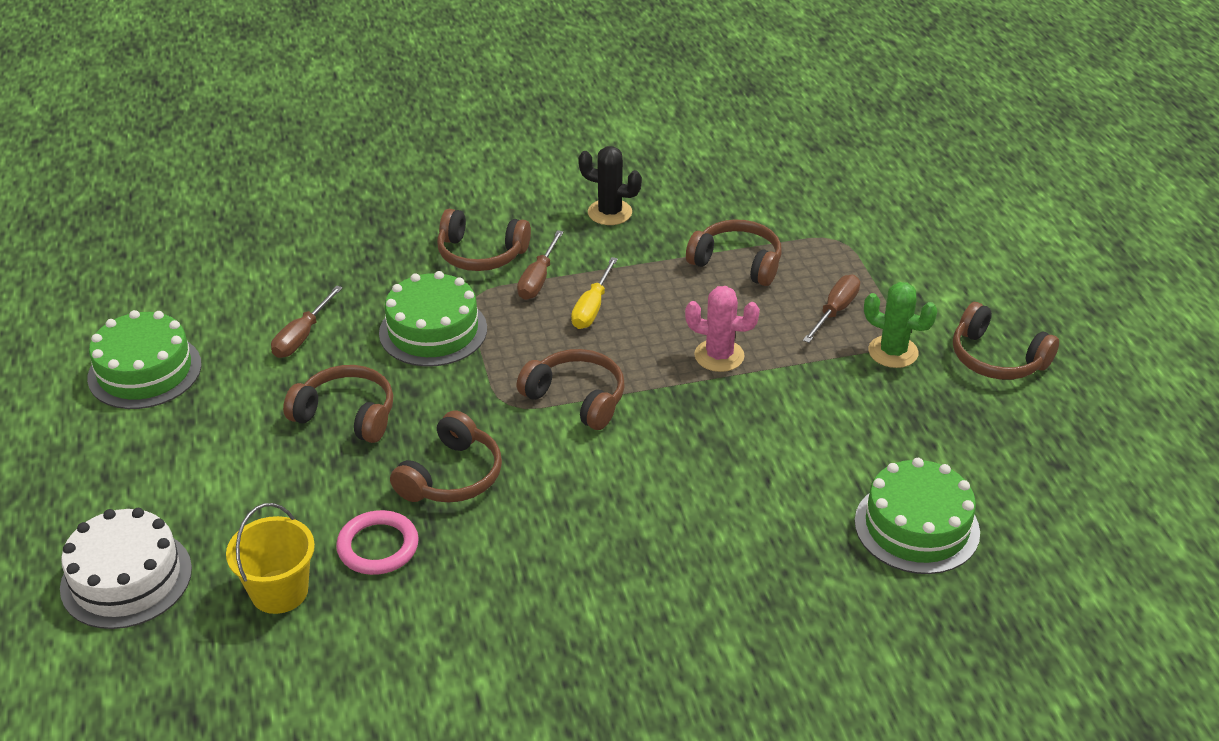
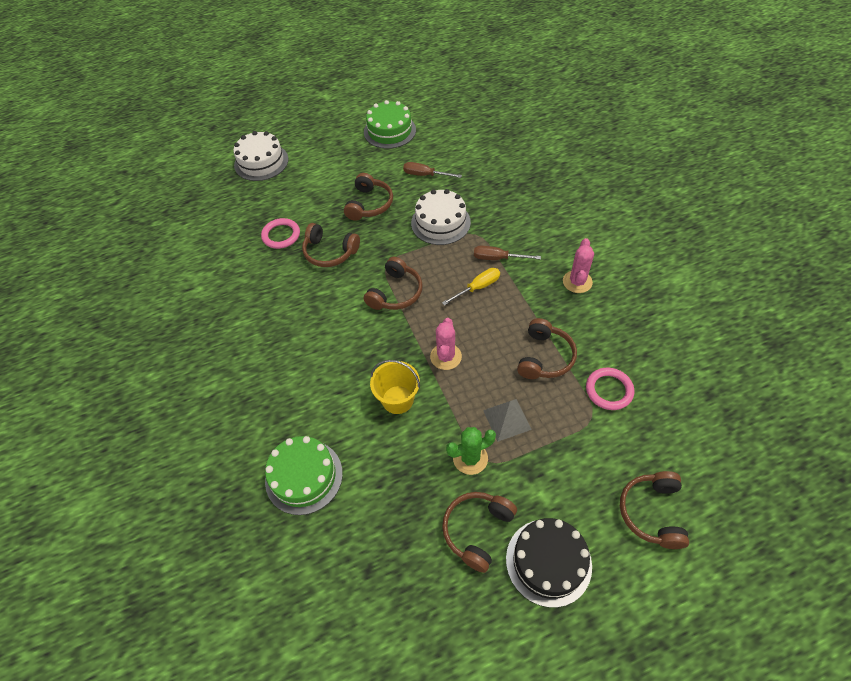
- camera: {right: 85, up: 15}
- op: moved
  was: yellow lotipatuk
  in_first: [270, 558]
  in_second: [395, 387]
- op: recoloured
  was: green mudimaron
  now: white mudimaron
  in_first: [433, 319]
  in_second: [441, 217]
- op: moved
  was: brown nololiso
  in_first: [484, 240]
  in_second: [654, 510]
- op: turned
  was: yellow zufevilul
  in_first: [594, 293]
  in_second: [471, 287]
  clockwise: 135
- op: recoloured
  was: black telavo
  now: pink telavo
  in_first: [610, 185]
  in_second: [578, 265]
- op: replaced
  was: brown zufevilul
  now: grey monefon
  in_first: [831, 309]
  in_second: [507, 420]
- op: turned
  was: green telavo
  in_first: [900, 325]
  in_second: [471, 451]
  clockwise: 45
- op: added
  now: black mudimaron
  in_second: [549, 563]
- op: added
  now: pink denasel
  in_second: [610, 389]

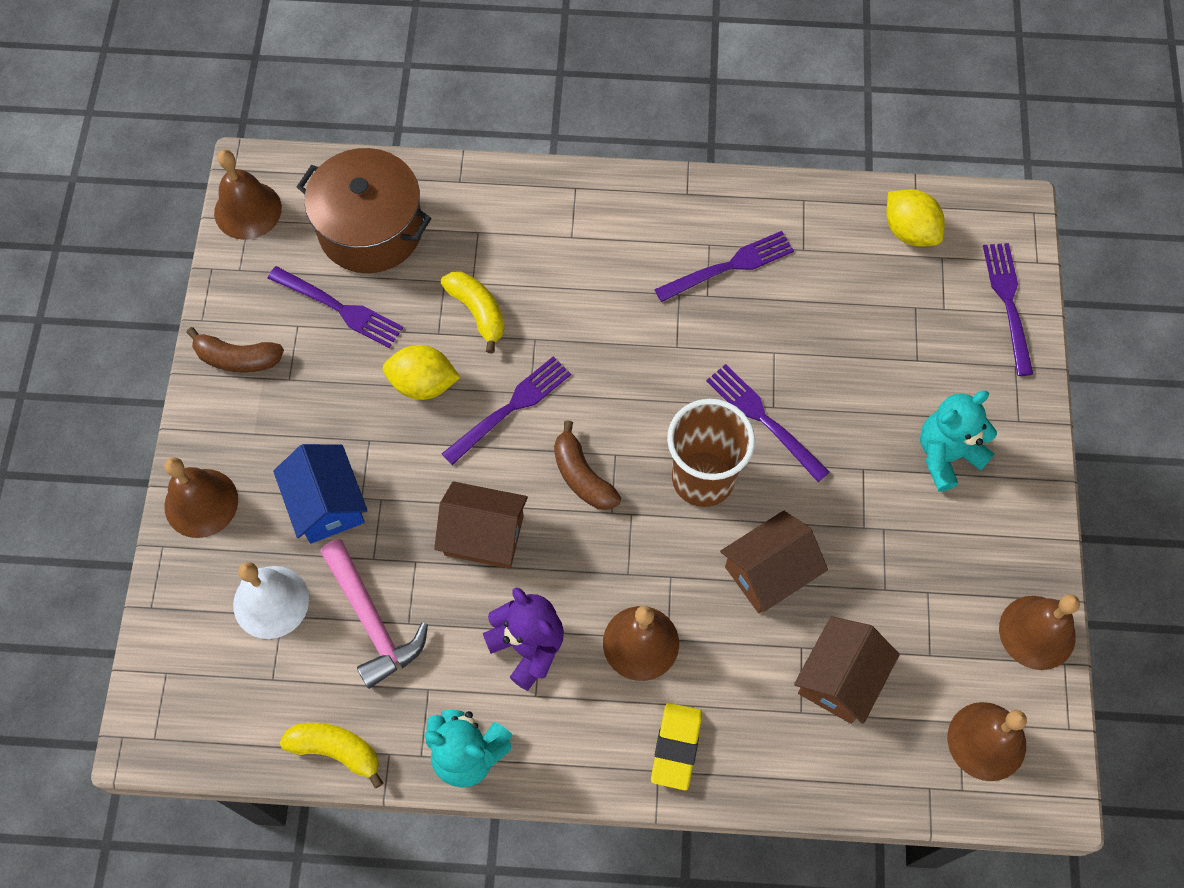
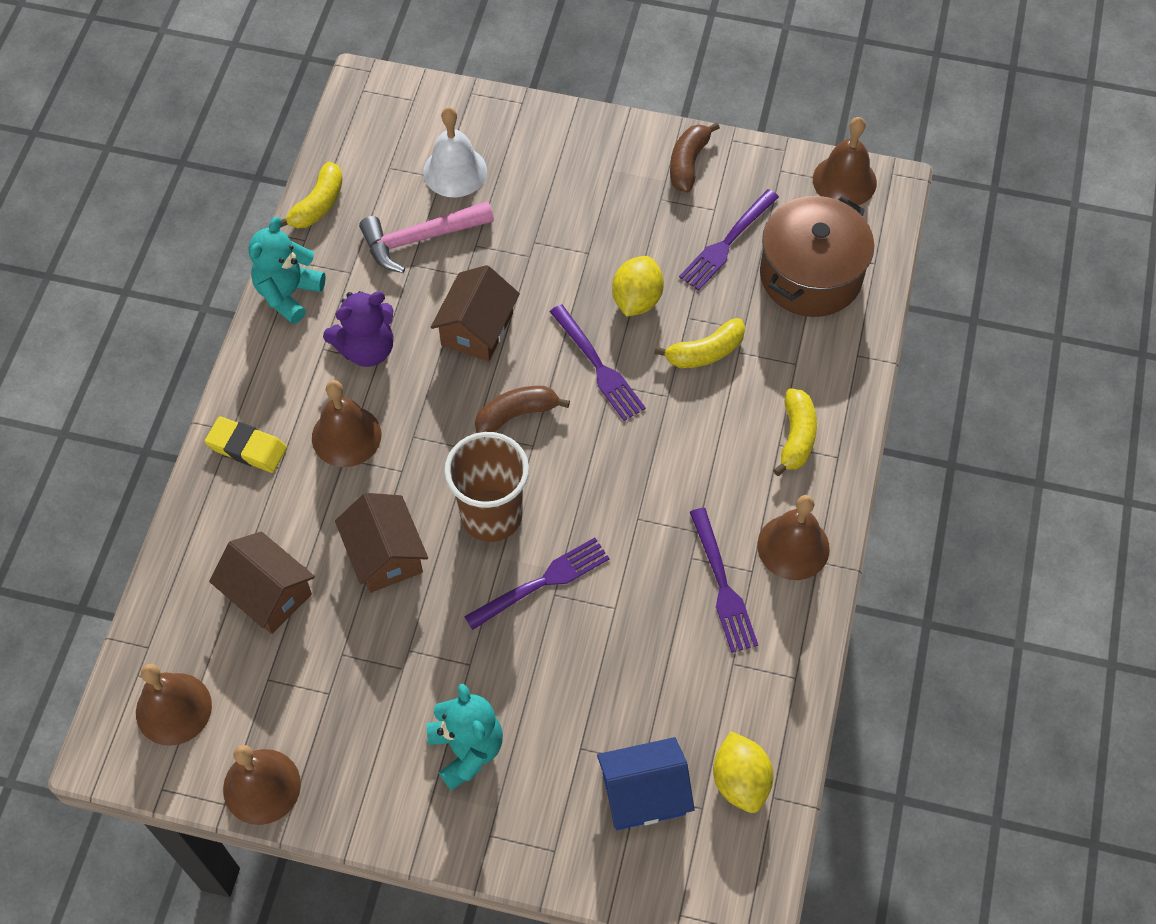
- camera: {right: 100, up: -5}
- op: moved
  was: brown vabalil
  in_first: [201, 497]
  in_second: [793, 537]
- op: moved
  was: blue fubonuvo
  in_first: [320, 494]
  in_second: [646, 783]
- op: turned
  was: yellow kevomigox
  in_first: [915, 218]
  in_second: [743, 772]
  clockwise: -75
- op: removed
  was: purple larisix
  in_first: [1008, 309]
- op: added
  now: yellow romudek
  in_second: [795, 432]

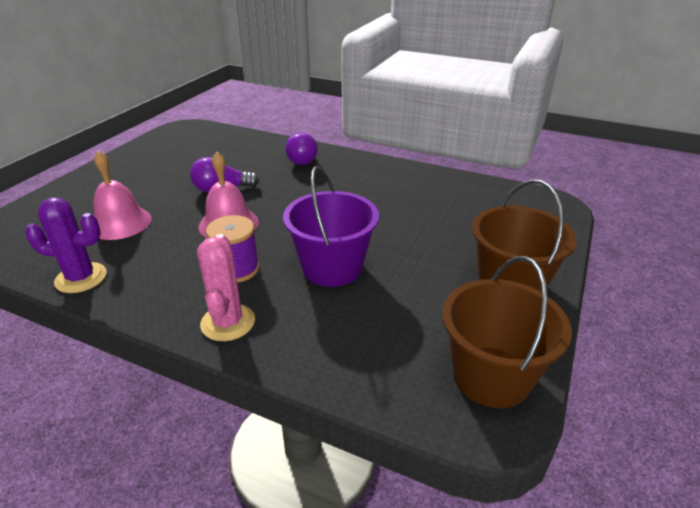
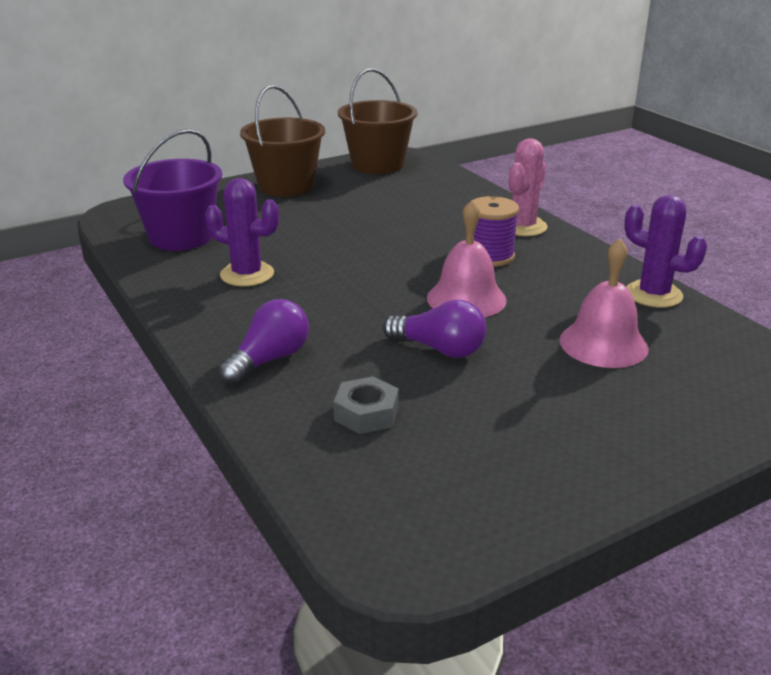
- camera: {right: -145, up: -5}
- op: moved
  was: purple lotipatuk
  in_first: [331, 226]
  in_second: [172, 190]
- op: added
  now: purple telavo
  in_second: [242, 232]
- op: added
  now: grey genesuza
  in_second: [366, 405]

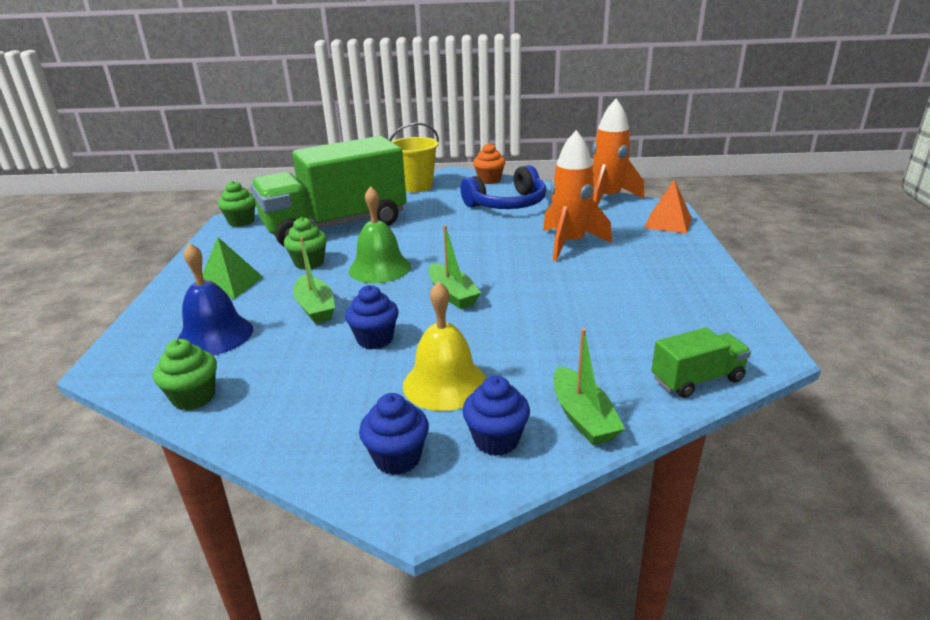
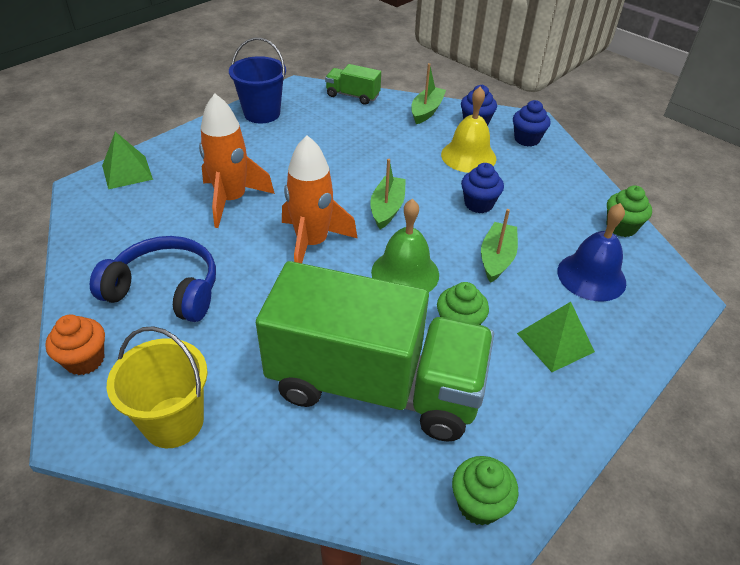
- camera: {right: -140, up: 15}
- op: moved
  was: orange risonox
  in_first: [618, 151]
  in_second: [320, 199]
- op: recoloured
  was: orange monefon
  now: green monefon
  in_first: [668, 207]
  in_second: [127, 160]
- op: added
  now: blue lotipatuk
  in_second: [257, 81]

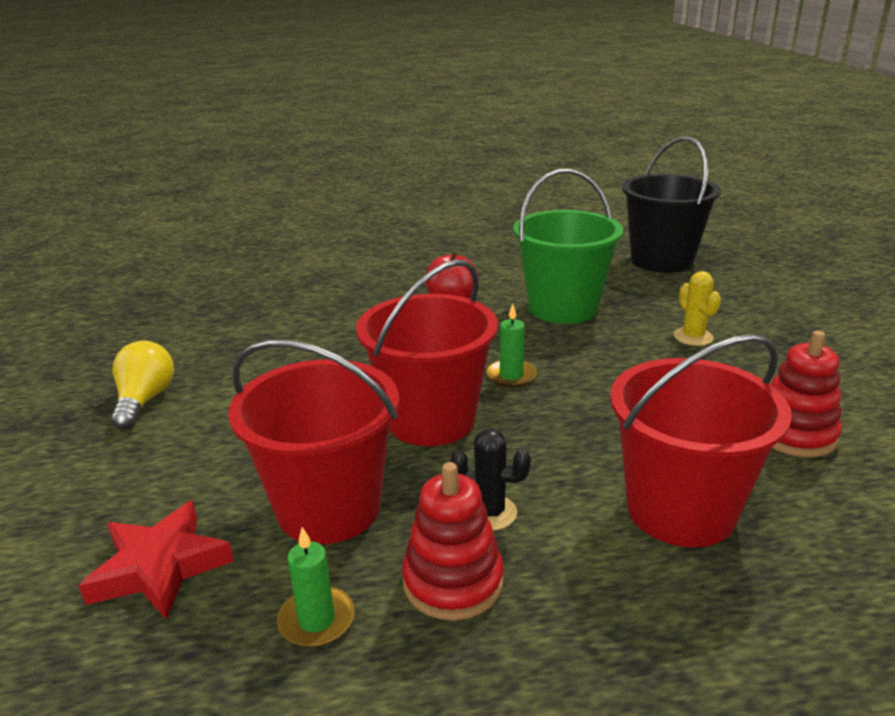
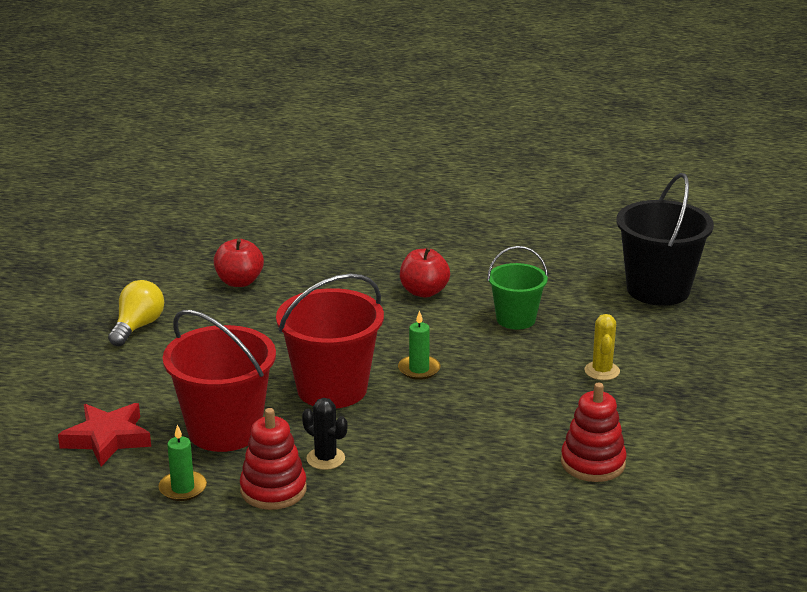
- camera: {right: 20, up: 0}
- op: resized
  was: green lotipatuk
  in_first: [568, 246]
  in_second: [517, 288]
  ratio: 0.6
- op: removed
  was: red lotipatuk
  in_first: [701, 440]
- op: added
  now: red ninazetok
  in_second: [239, 263]

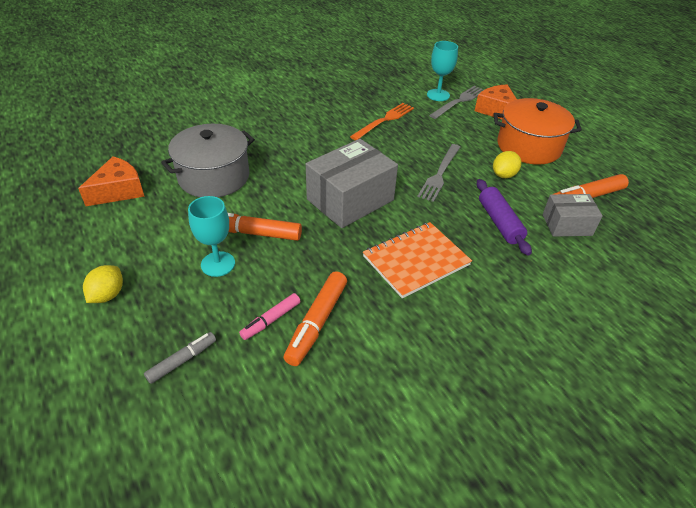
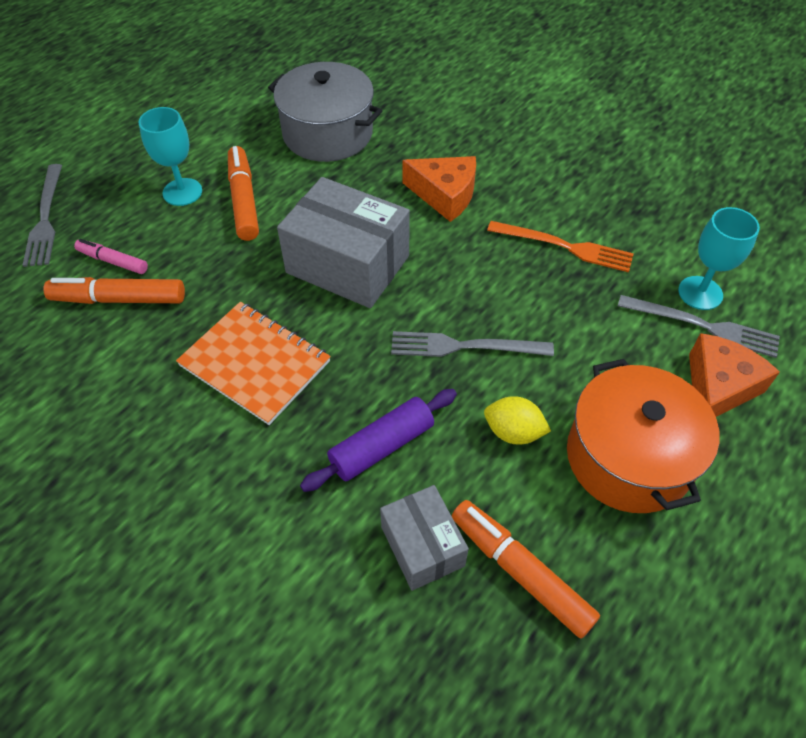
- camera: {right: 70, up: 10}
- op: moved
  was: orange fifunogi
  in_first: [111, 181]
  in_second: [439, 189]
- op: removed
  was: yellow kevomigox
  in_first: [103, 284]
- op: replaced
  was: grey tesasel
  now: grey larisix
  in_first: [180, 358]
  in_second: [42, 215]

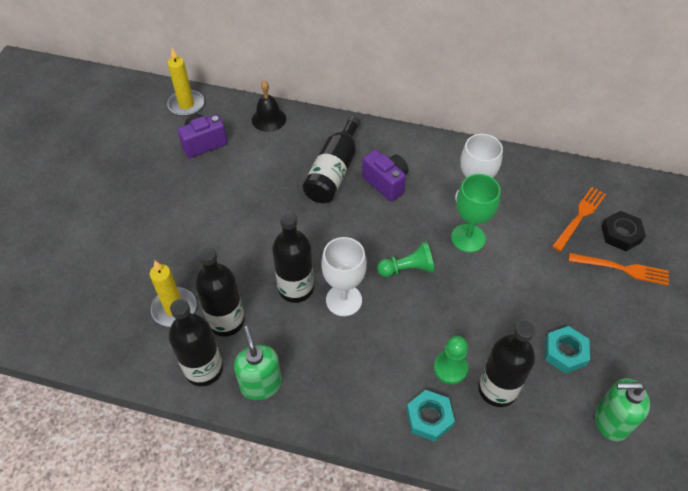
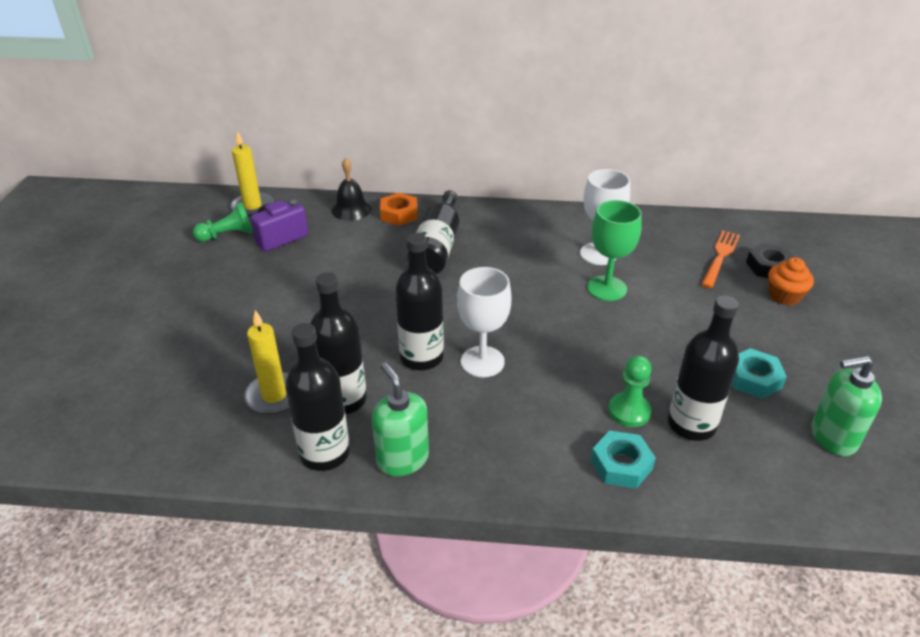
- camera: {right: -10, up: -15}
- op: removed
  was: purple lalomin
  in_first: [385, 176]
- op: moved
  was: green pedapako
  in_first: [406, 259]
  in_second: [223, 222]
- op: replaced
  was: orange larisix
  now: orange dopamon
  in_first: [619, 269]
  in_second: [791, 281]
- op: added
  now: orange genesuza
  in_second: [399, 209]

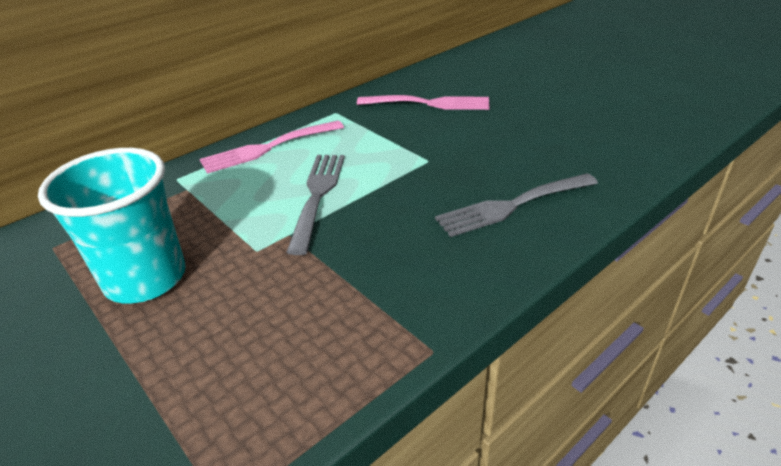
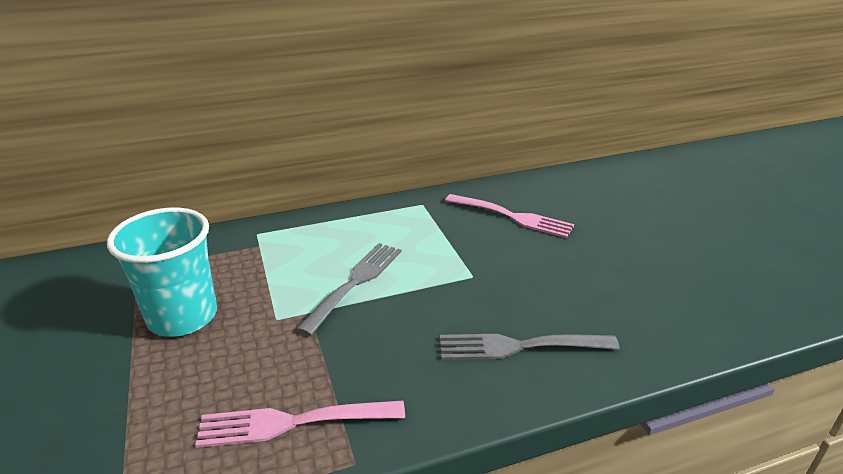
- camera: {right: 20, up: -5}
- op: moved
  was: pink larisix
  in_first: [272, 147]
  in_second: [300, 424]

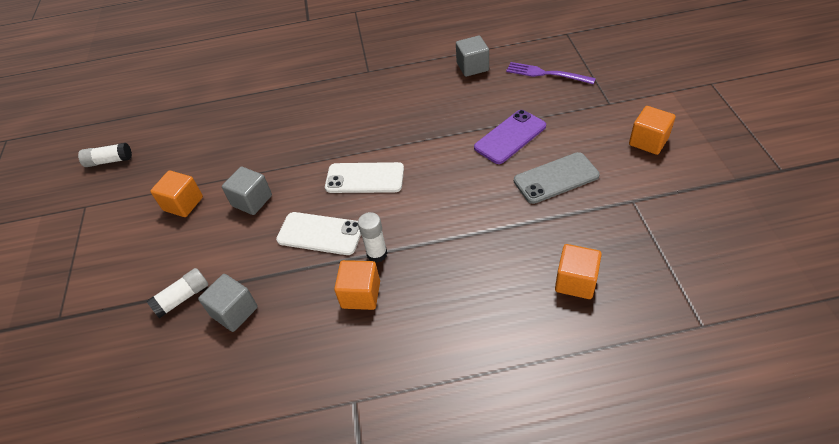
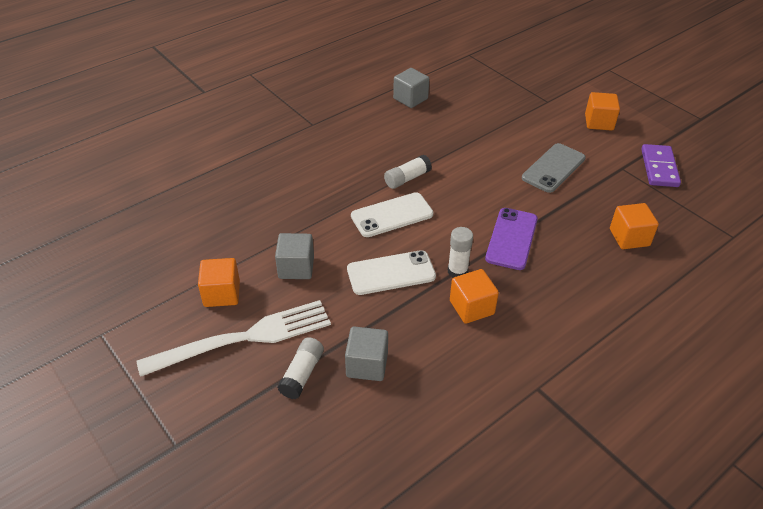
- camera: {right: -35, up: -5}
- op: moved
  was: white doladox
  in_first: [105, 155]
  in_second: [408, 172]
- op: moved
  was: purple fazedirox
  in_first: [510, 137]
  in_second: [511, 239]
- op: removed
  was: purple larisix
  in_first: [551, 73]
- op: added
  now: white larisix
  in_second: [233, 338]
- op: added
  now: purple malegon
  in_second: [661, 165]

